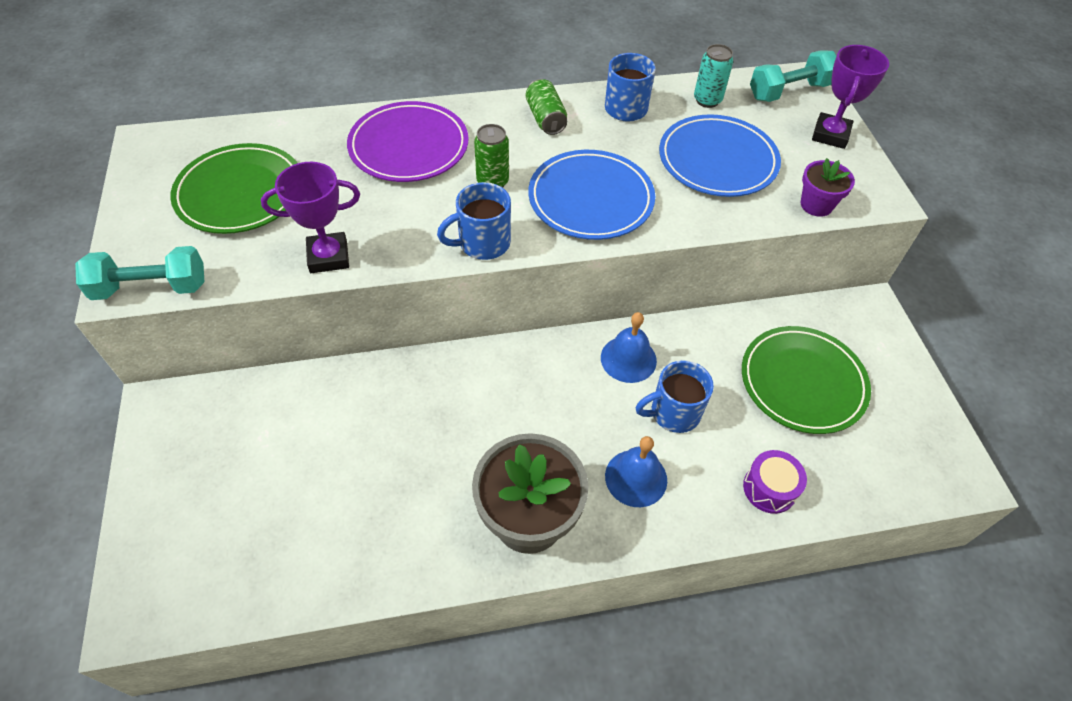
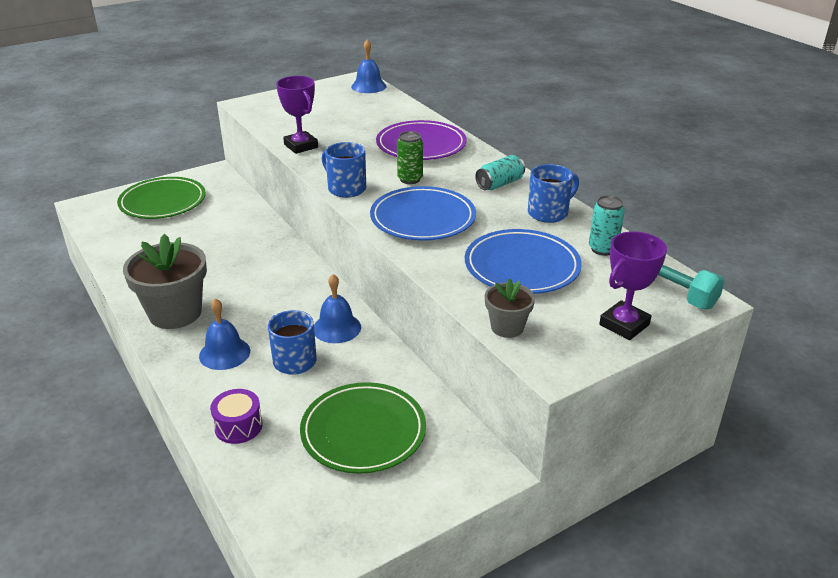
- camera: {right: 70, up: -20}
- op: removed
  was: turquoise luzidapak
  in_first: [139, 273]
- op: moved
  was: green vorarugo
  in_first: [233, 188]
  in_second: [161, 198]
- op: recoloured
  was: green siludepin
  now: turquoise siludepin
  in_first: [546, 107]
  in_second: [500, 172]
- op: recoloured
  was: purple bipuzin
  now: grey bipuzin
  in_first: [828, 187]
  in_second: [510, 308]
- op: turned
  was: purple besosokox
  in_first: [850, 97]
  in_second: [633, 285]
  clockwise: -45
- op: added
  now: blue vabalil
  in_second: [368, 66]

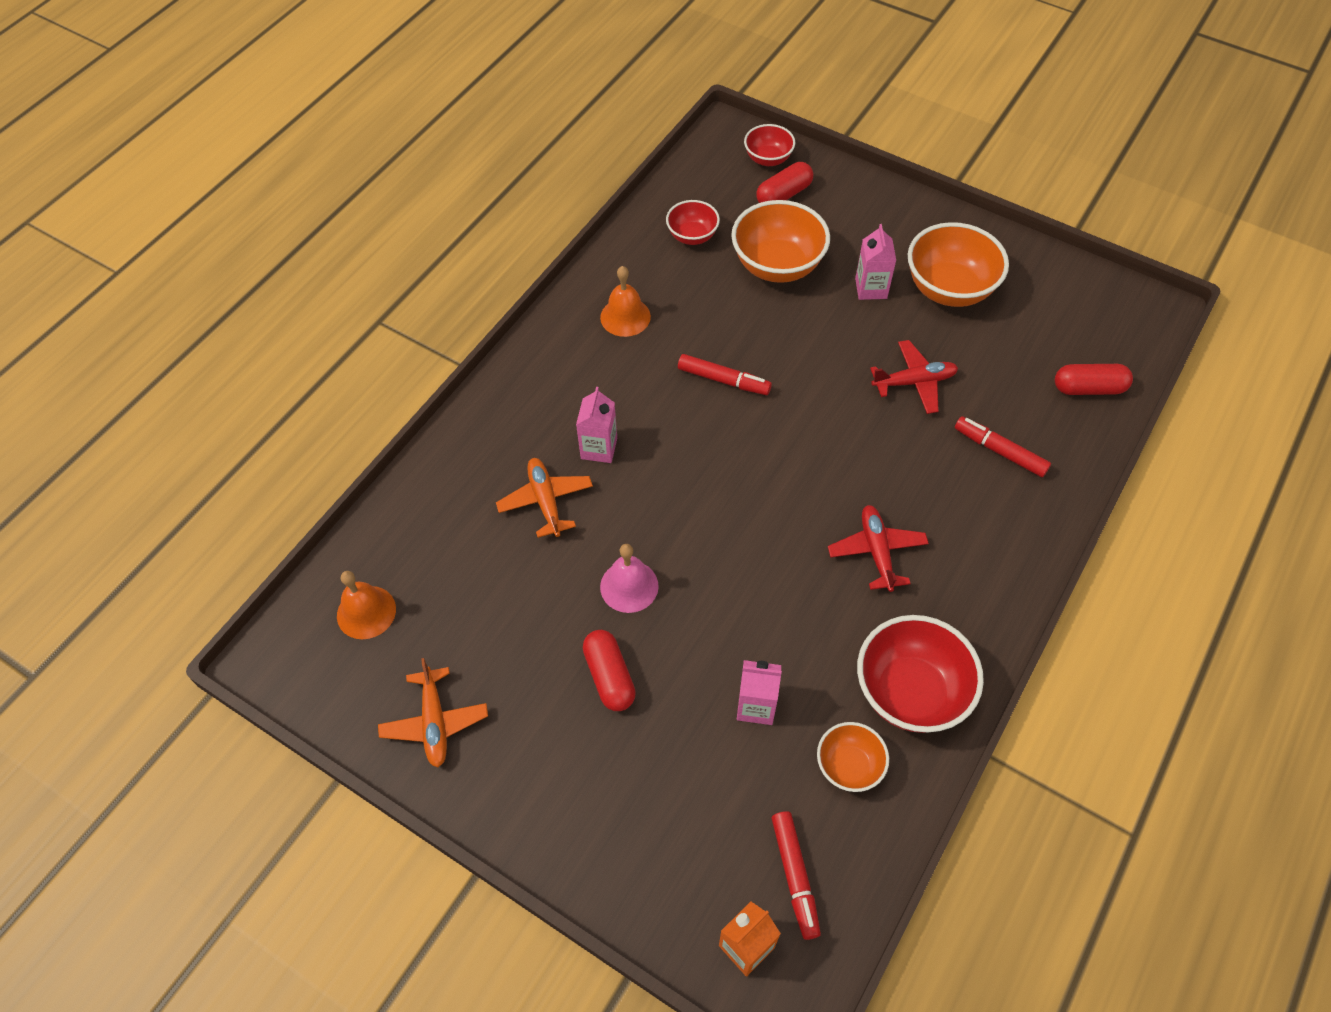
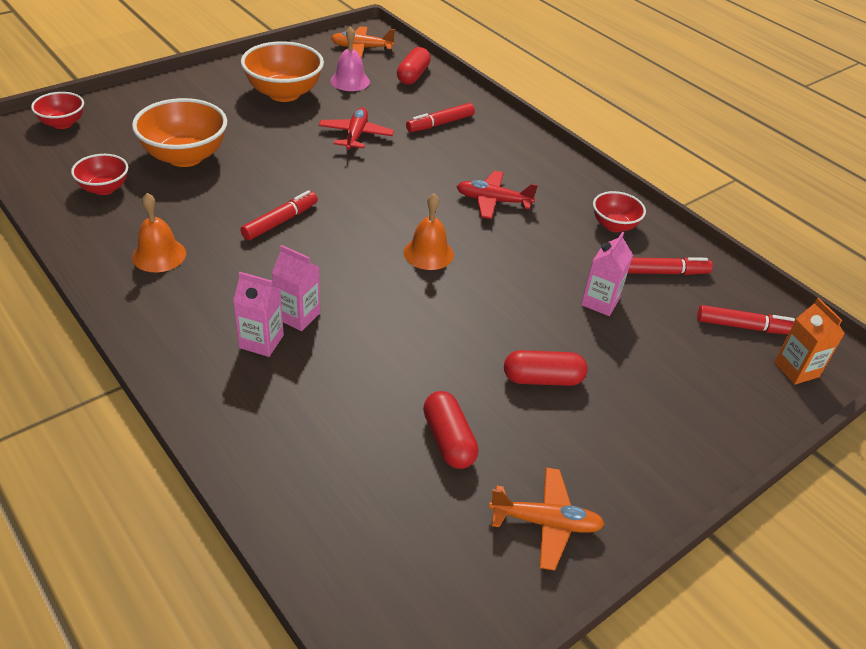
- camera: {right: -75, up: -15}
- op: moved
  was: orange vabalil
  in_first: [366, 605]
  in_second: [429, 232]
- op: moved
  was: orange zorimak
  in_first: [544, 498]
  in_second: [363, 42]
- op: moved
  was: pink vabalil
  in_first: [629, 578]
  in_second: [350, 58]
- op: moved
  was: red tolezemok
  in_first: [784, 182]
  in_second: [450, 430]
- op: replaced
  was: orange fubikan
  now: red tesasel
  in_first: [853, 757]
  in_second: [670, 266]
- op: moved
  was: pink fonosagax
  in_first: [875, 262]
  in_second: [258, 314]
- op: resized
  was: red fubikan
  in_first: [920, 674]
  in_second: [619, 211]
  ratio: 0.56

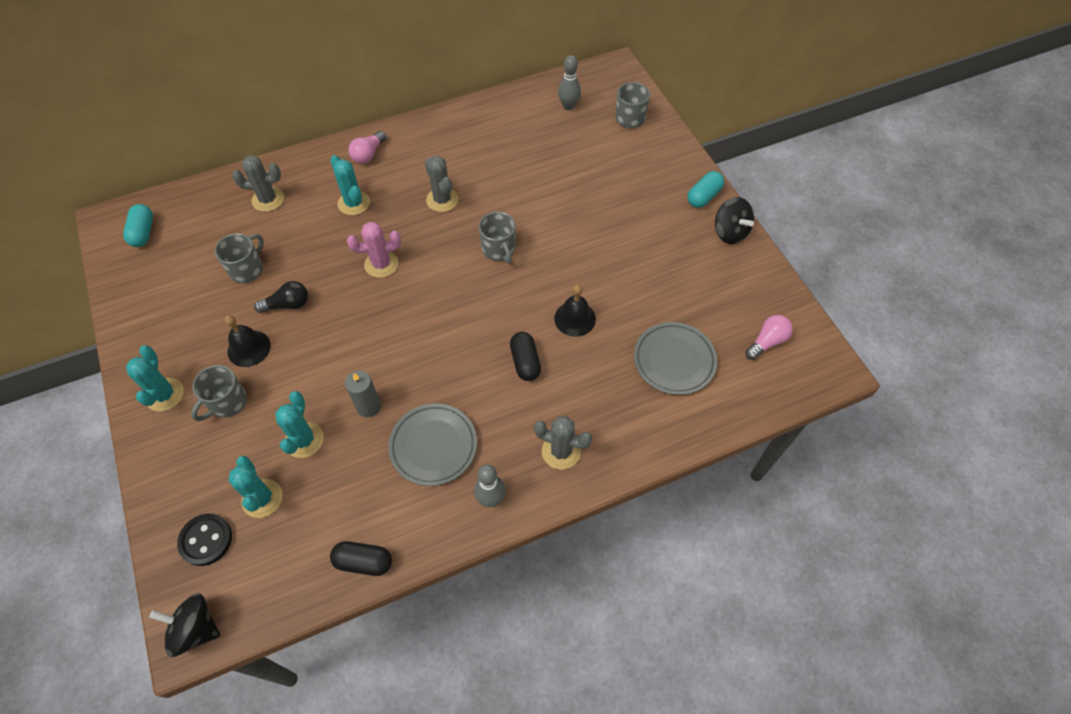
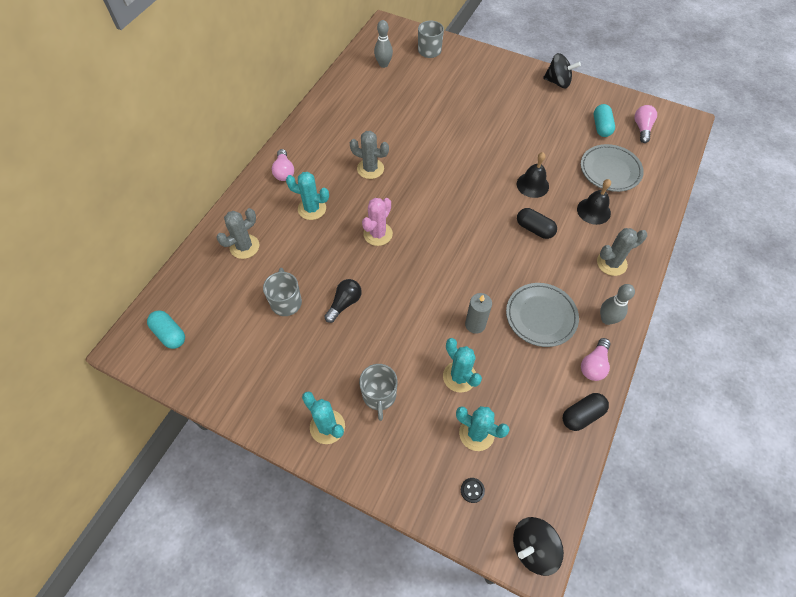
- camera: {right: -40, up: 0}
- op: resized
  was: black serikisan
  in_first: [204, 540]
  in_second: [473, 490]
  ratio: 0.52
- op: moved
  was: black vabalil
  in_first: [248, 341]
  in_second: [594, 202]
- op: removed
  was: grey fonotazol
  in_first: [497, 238]
- op: moved
  was: turquoise tolezemok
  in_first: [705, 189]
  in_second: [604, 120]
- op: added
  now: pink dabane
  in_second: [596, 359]

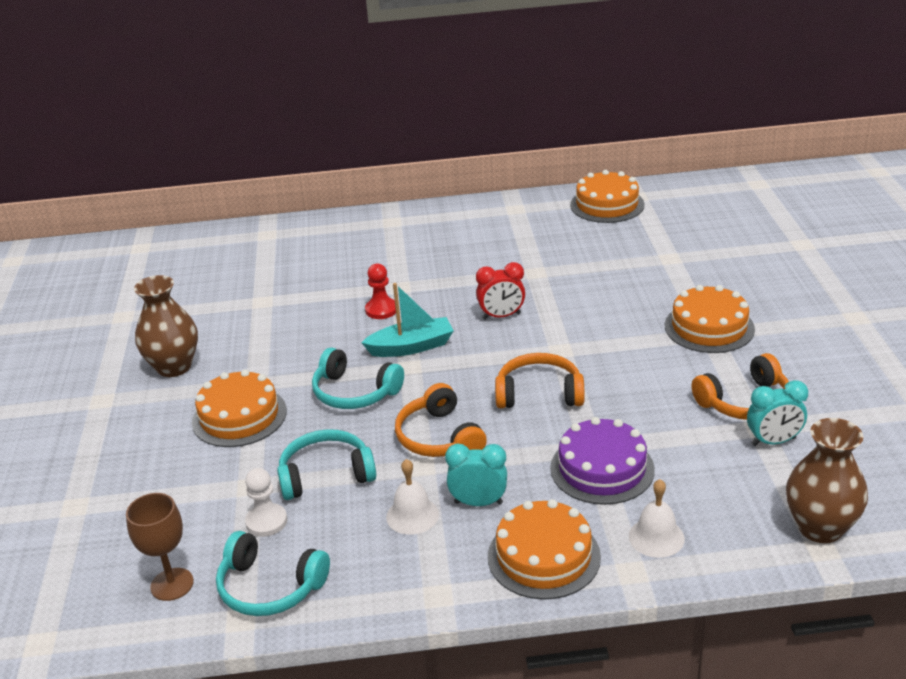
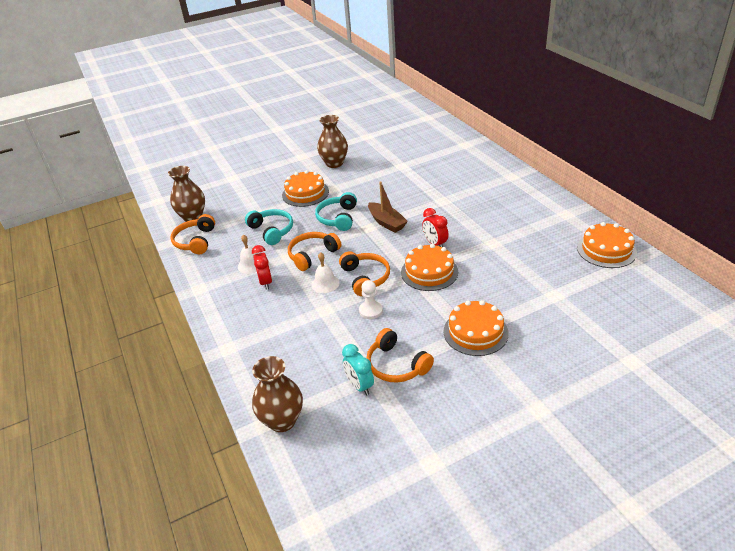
- camera: {right: 70, up: 5}
- op: replaced
  was: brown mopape
  now: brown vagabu
  in_first: [160, 547]
  in_second: [186, 194]
- op: recoloured
  was: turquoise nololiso
  now: orange nololiso
  in_first: [273, 573]
  in_second: [192, 234]
- op: moved
  was: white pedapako
  in_first: [266, 502]
  in_second: [371, 299]
- op: recoloured
  was: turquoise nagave
  now: brown nagave
  in_first: [407, 320]
  in_second: [388, 207]
- op: removed
  was: red pedapako
  in_first: [380, 291]
- op: recoloured
  was: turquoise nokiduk
  now: red nokiduk
  in_first: [476, 475]
  in_second: [262, 267]
- op: moved
  was: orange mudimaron
  in_first: [544, 549]
  in_second: [429, 267]
- op: removed
  was: purple mudimaron
  in_first: [602, 461]
- op: moved
  was: white vabalil
  in_first: [657, 518]
  in_second: [325, 272]

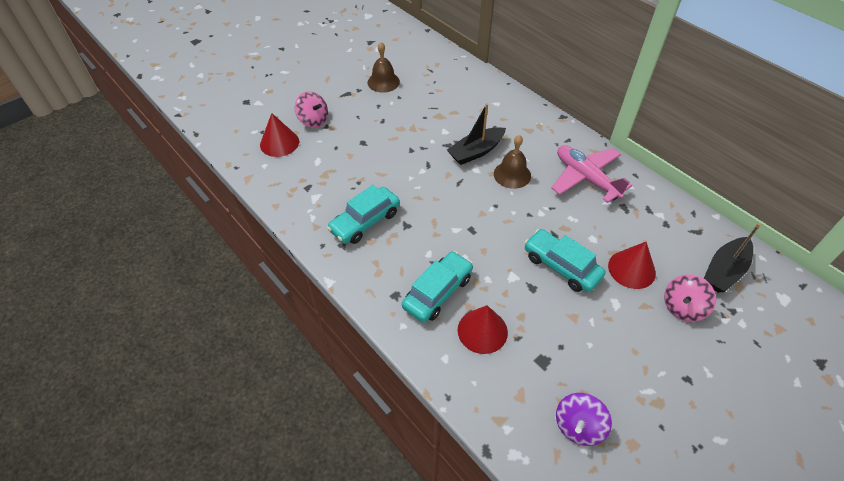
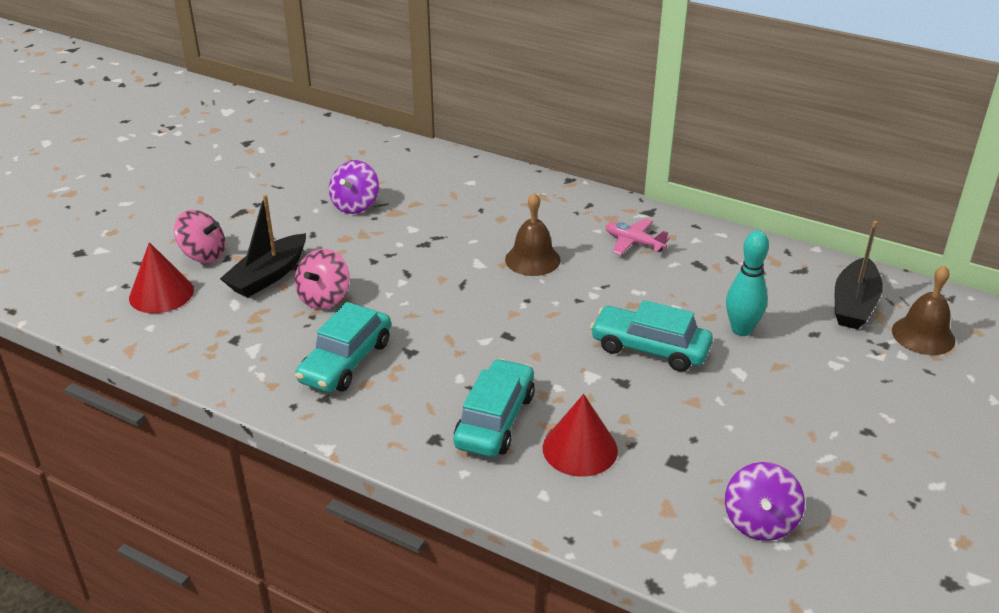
- camera: {right: -20, up: -15}
- op: moved
  was: brown vabalil
  in_first: [384, 67]
  in_second: [923, 310]
- op: moved
  was: black nagave
  in_first: [476, 134]
  in_second: [263, 246]
- op: resized
  was: pink zorimak
  in_first: [592, 174]
  in_second: [638, 236]
  ratio: 0.55
- op: replaced
  was: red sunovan
  now: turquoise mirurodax
  in_first: [632, 265]
  in_second: [747, 283]
- op: moved
  was: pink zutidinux
  in_first: [690, 298]
  in_second: [322, 279]
- op: added
  now: purple zutidinux
  in_second: [354, 187]

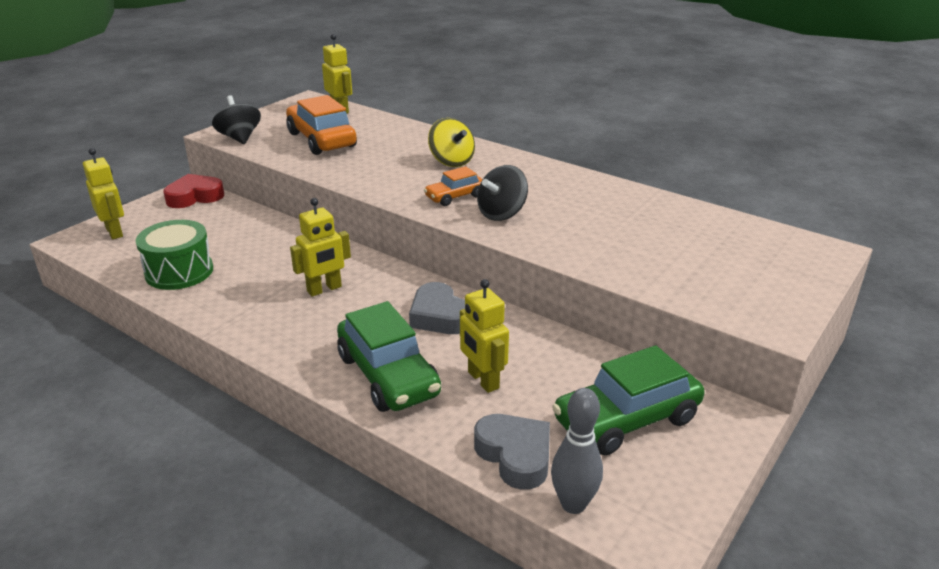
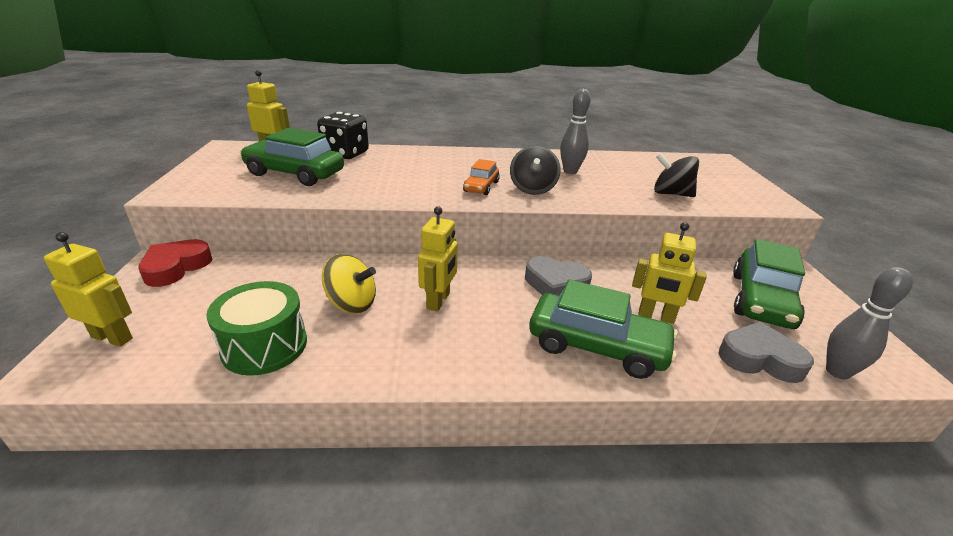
- camera: {right: -40, up: 0}
- op: moved
  was: black zutidinux
  in_first: [236, 119]
  in_second: [676, 174]
- op: recoloured
  was: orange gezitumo
  now: green gezitumo
  in_first: [321, 125]
  in_second: [292, 157]
- op: moved
  was: yellow zutidinux
  in_first: [451, 142]
  in_second: [349, 284]
- op: added
  now: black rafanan
  in_second: [343, 135]
- op: added
  now: grey mirurodax
  in_second: [575, 131]

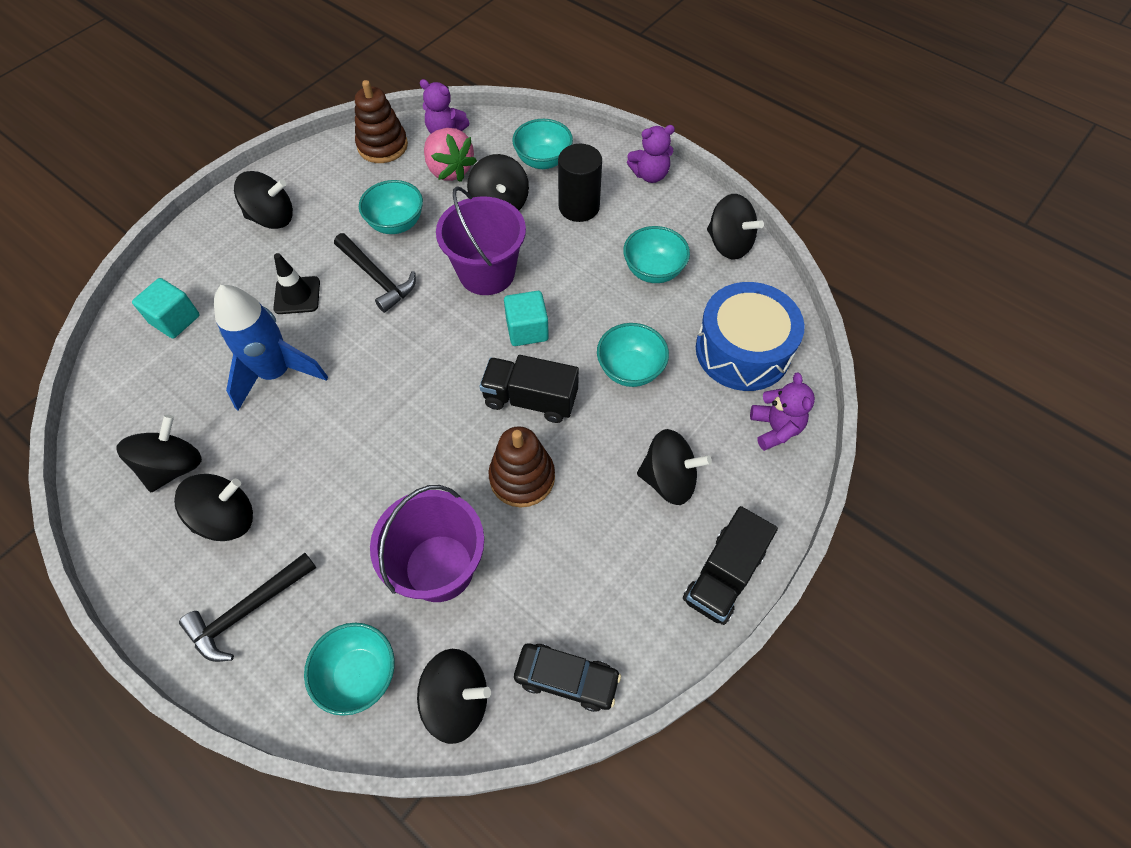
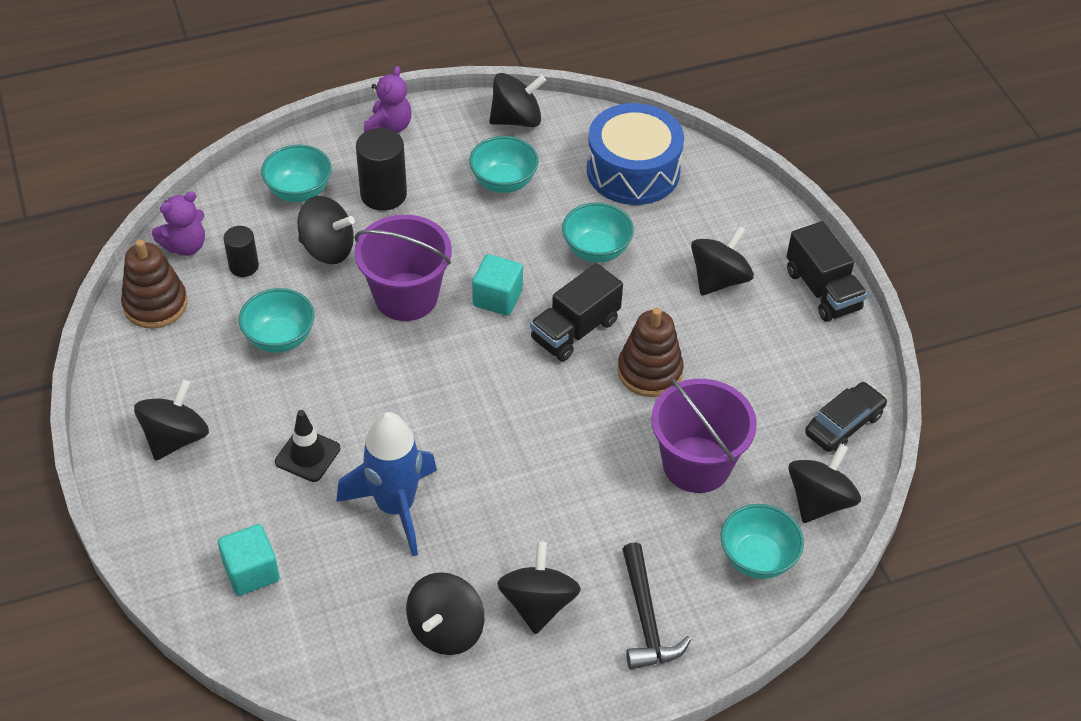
- camera: {right: -60, up: -10}
- op: turned
  was: black zutidinux
  in_first: [159, 453]
  in_second: [445, 613]
  clockwise: -120
- op: removed
  was: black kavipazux
  in_first: [375, 273]
- op: replaced
  was: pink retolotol
  now: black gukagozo
  in_first: [450, 155]
  in_second: [241, 251]
- op: removed
  was: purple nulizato
  in_first: [782, 411]

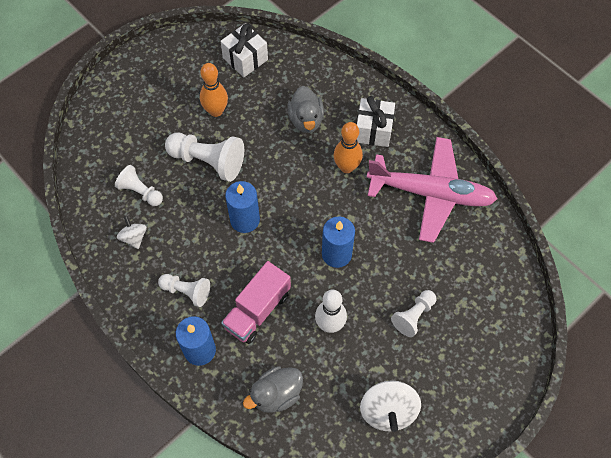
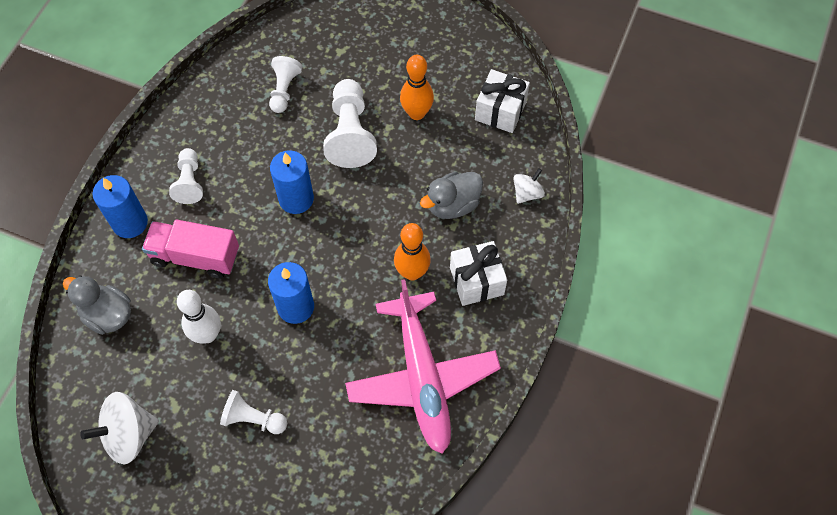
- camera: {right: 65, up: 0}
- op: moved
  was: white zutidinux
  in_first: [132, 232]
  in_second: [529, 186]

